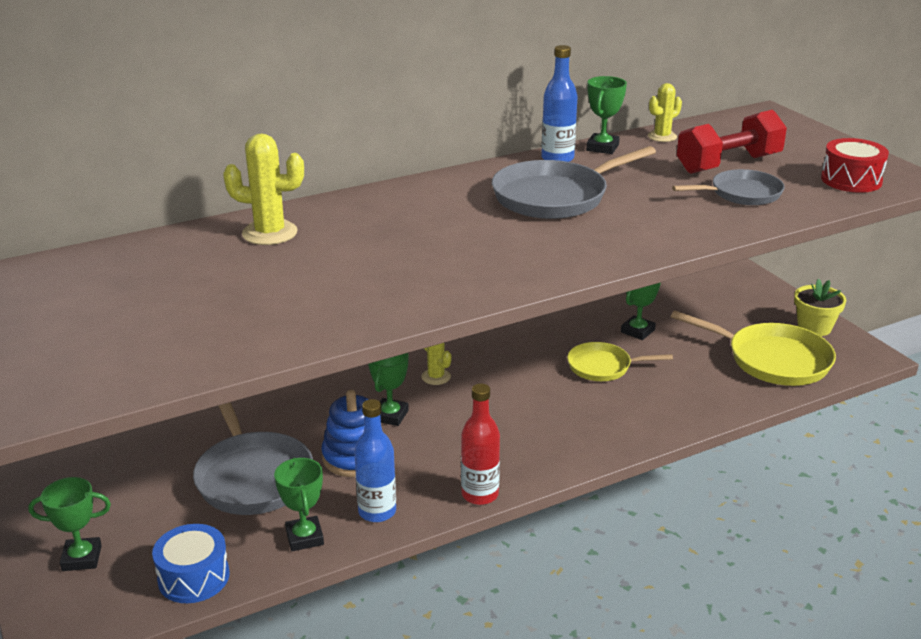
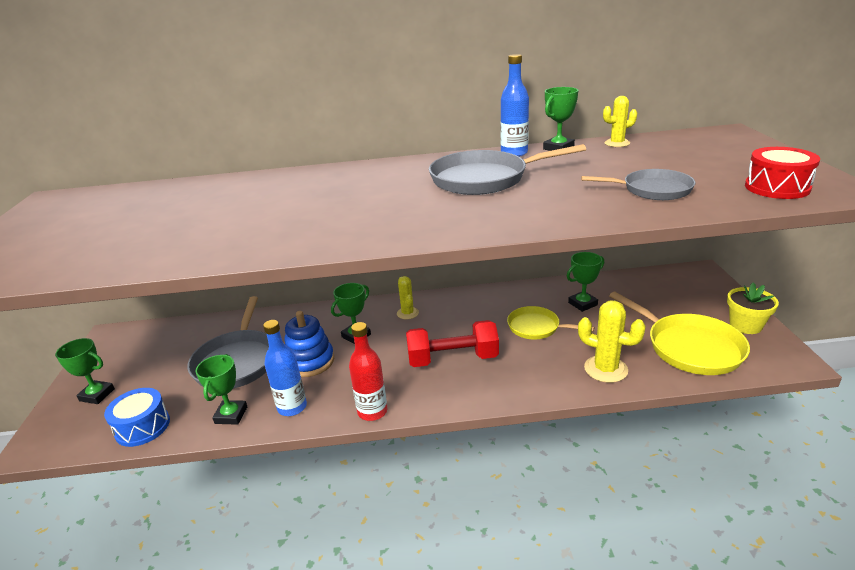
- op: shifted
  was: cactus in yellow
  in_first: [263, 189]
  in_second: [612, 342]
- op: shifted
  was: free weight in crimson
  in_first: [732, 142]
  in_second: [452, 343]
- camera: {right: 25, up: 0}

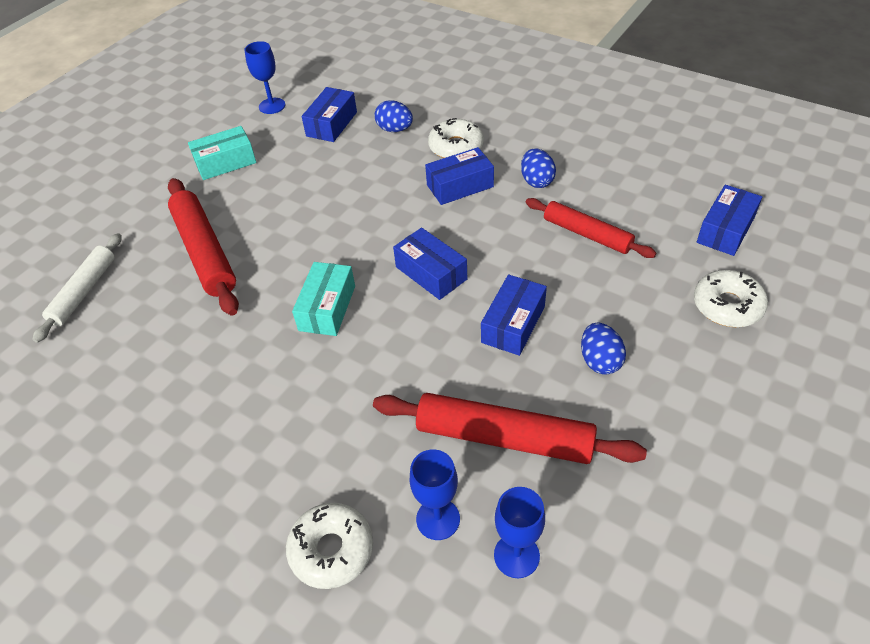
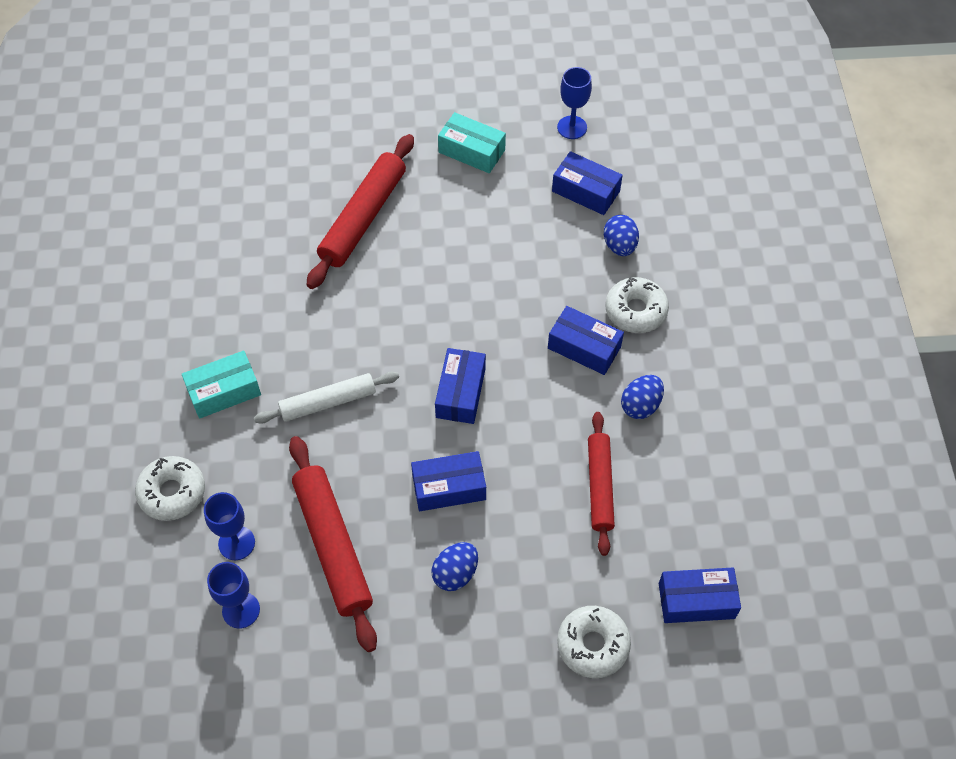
- op: shifted
  was: pastry roller in white
  in_first: [77, 288]
  in_second: [326, 398]
- op: shifted
  was: box in turquoise
  in_first: [323, 299]
  in_second: [221, 385]
- op: rotated
  was: box in royal blue
  in_first: [329, 114]
  in_second: [587, 183]
  clockwise: 45
- camera: {right: 50, up: 10}

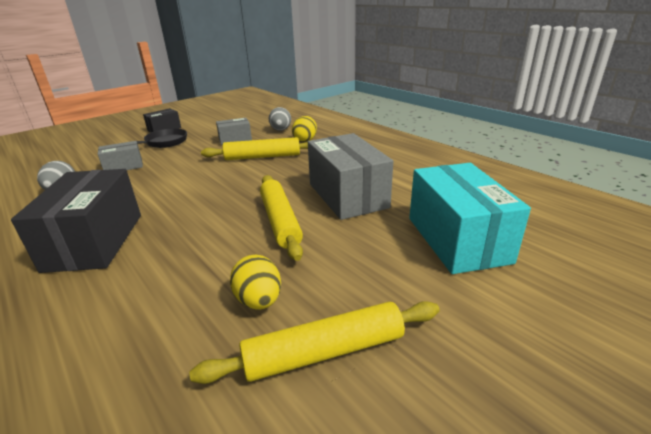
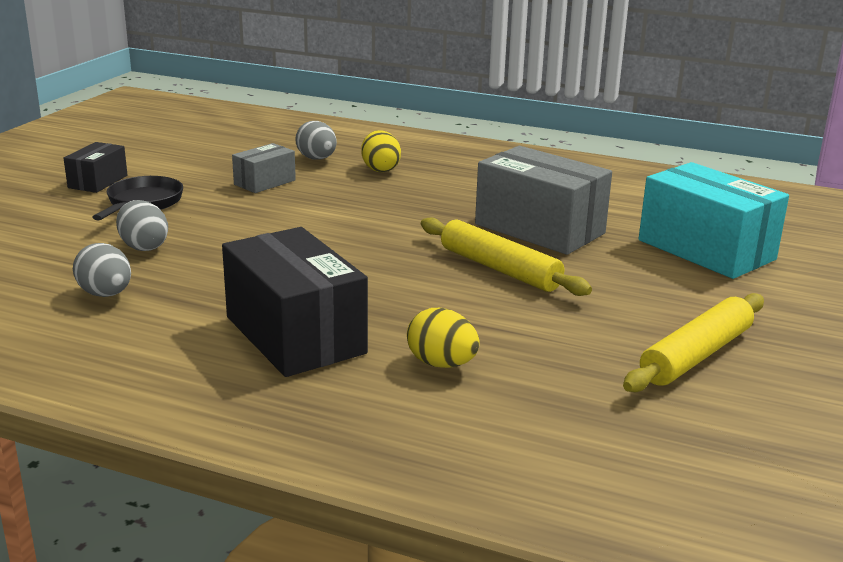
- op: gone
  was: pastry roller in yellow
  in_first: [254, 148]
- op: shifted
  was: egg in yellow
  in_first: [255, 282]
  in_second: [443, 338]
- op: swapped
  was: box in gray
  now: egg in gray
  in_first: [120, 155]
  in_second: [142, 225]
- camera: {right: -30, up: -5}

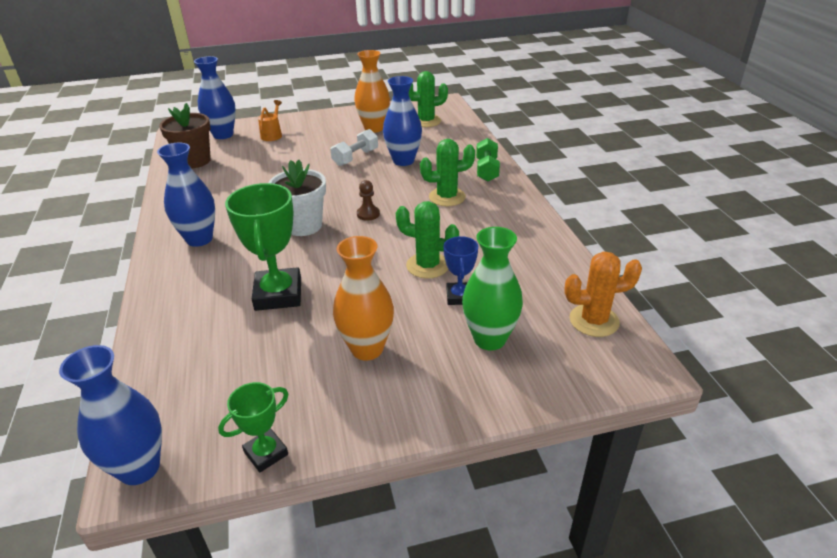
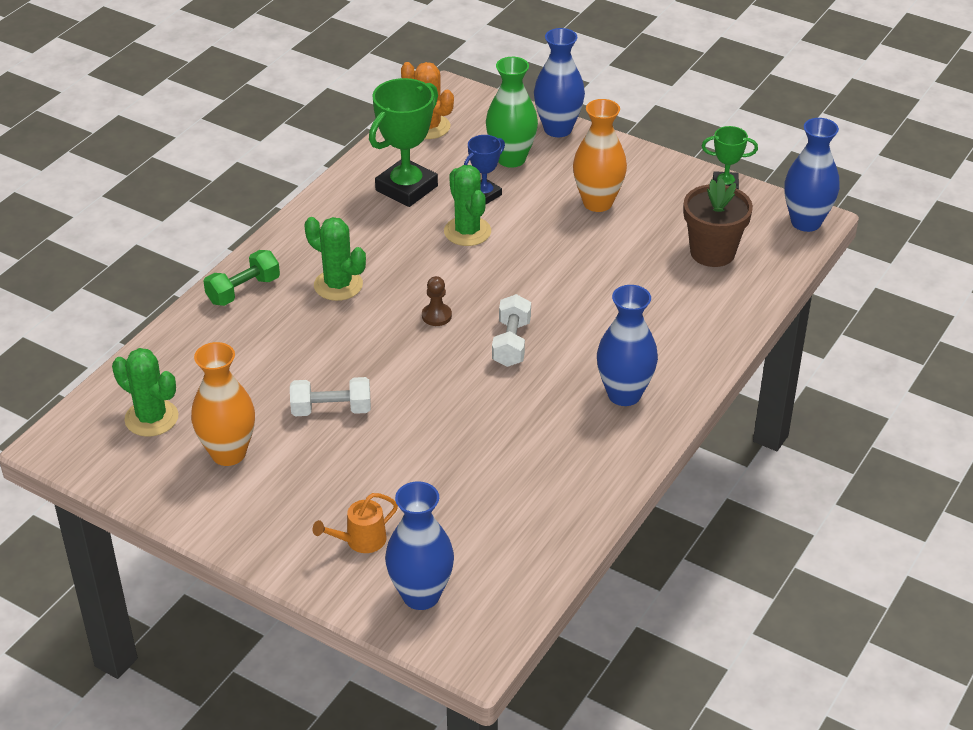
- op: shifted
  was: plant pot in brown
  in_first: [185, 135]
  in_second: [718, 222]
- op: shifted
  was: award cup in emerald
  in_first: [263, 247]
  in_second: [403, 142]
- op: shifted
  was: vase in royal blue
  in_first: [402, 121]
  in_second: [559, 82]
- op: swapped
  was: plant pot in white
  now: free weight in white
  in_first: [297, 198]
  in_second: [511, 330]
- camera: {right: -135, up: 5}

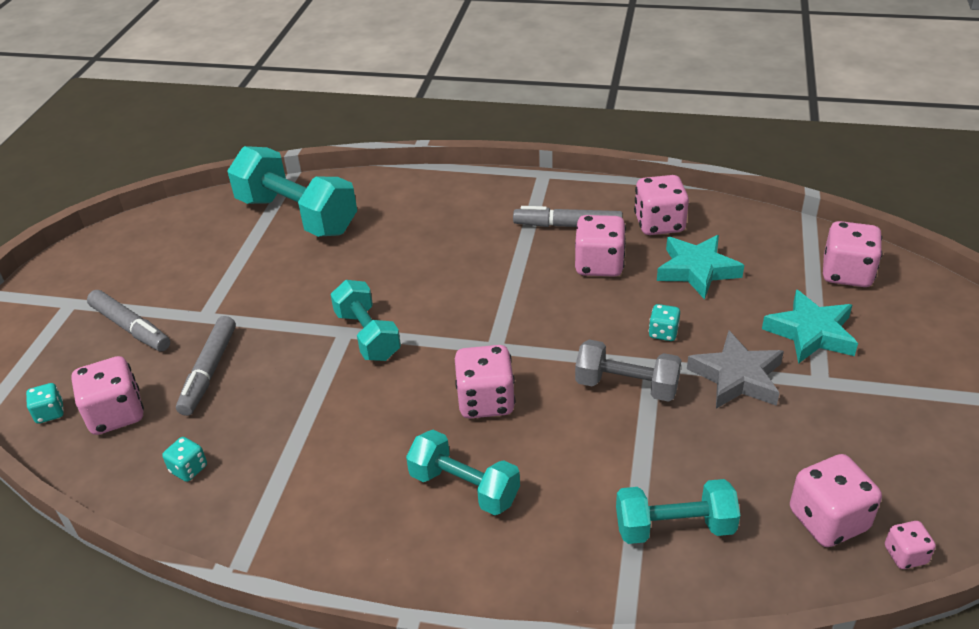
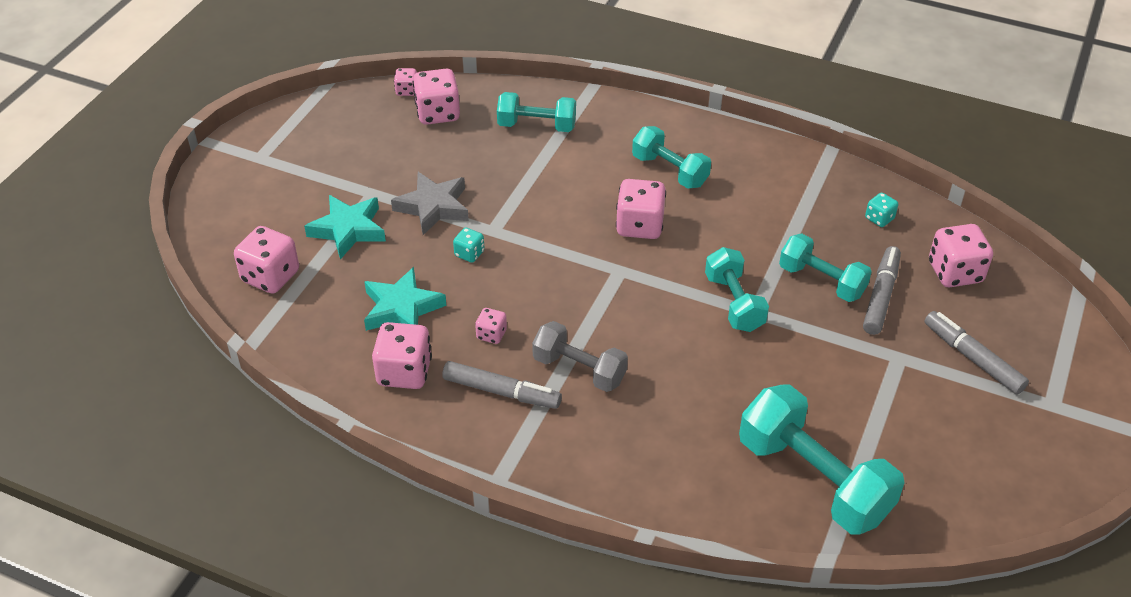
- op: gone
  was: dice in turquoise
  in_first: [45, 403]
- op: new
  now: free weight in turquoise
  in_second: [825, 267]
- op: shifted
  was: free weight in gray
  in_first: [628, 370]
  in_second: [580, 356]
- op: scaled
  was: dice in rose-pink
  in_first: [600, 246]
  in_second: [491, 326]
  ratio: 0.53
- camera: {right: -170, up: 5}

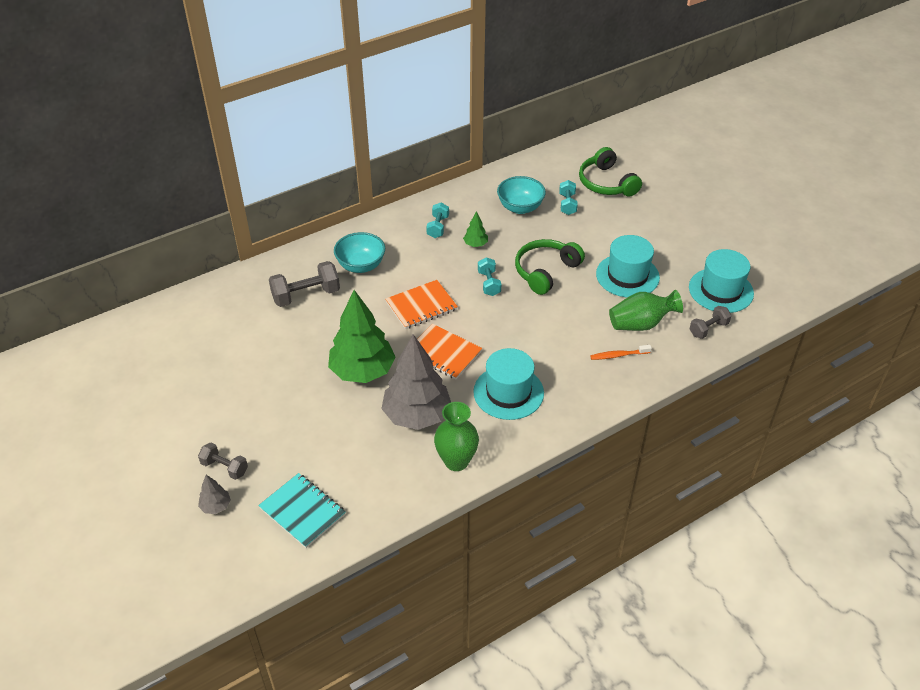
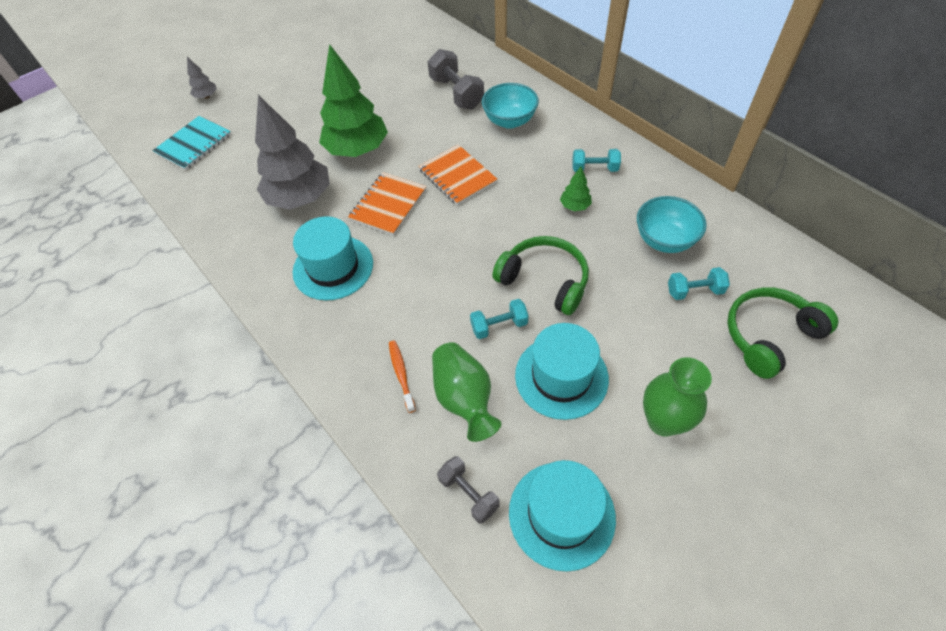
- op: gone
  was: free weight in gray
  in_first: [223, 461]
- op: shifted
  was: vase in emerald
  in_first: [456, 436]
  in_second: [677, 397]
- op: shifted
  was: free weight in turquoise
  in_first: [489, 276]
  in_second: [499, 319]
- camera: {right: 85, up: 10}

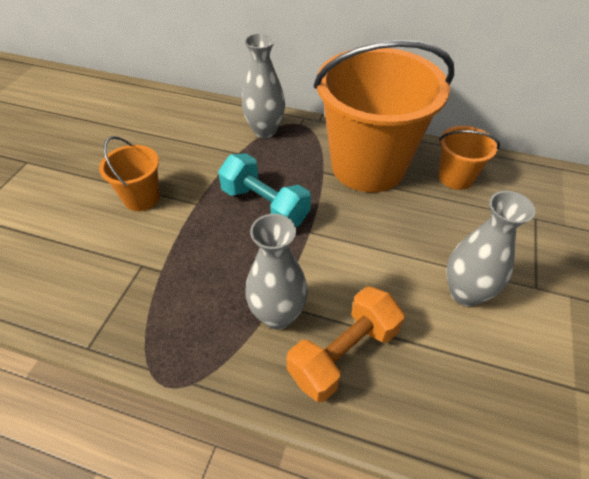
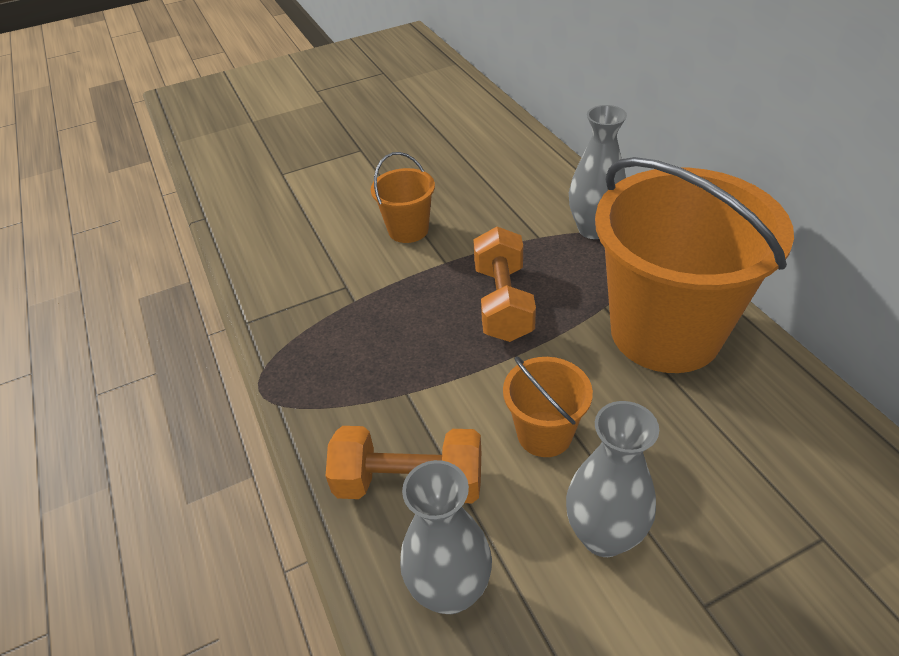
- op: shifted
  was: vase in gray
  in_first: [276, 271]
  in_second: [446, 537]
- op: shifted
  was: pail in bright orange
  in_first: [469, 158]
  in_second: [548, 406]
- op: repainted
  was: free weight in turquoise
  now: free weight in bright orange
  in_first: [264, 190]
  in_second: [504, 284]
- camera: {right: 50, up: -5}

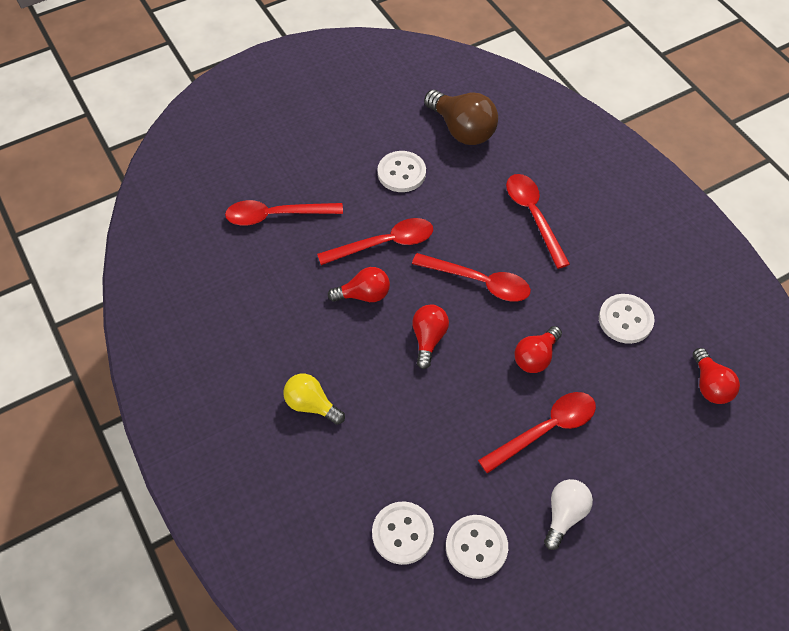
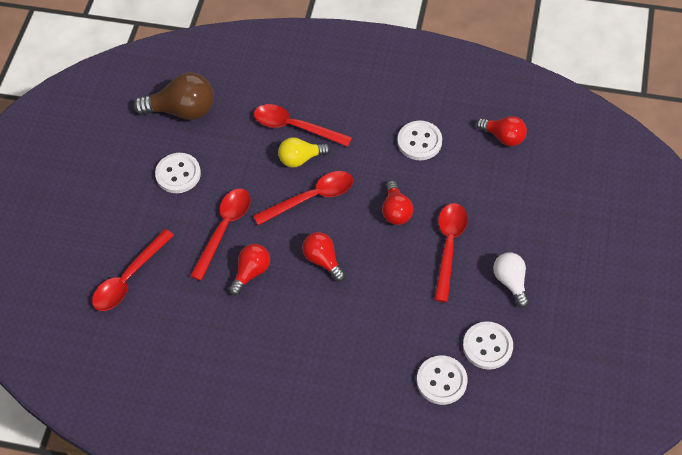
- op: shifted
  was: lightbulb in yellow
  in_first: [314, 399]
  in_second: [304, 152]
- camera: {right: -45, up: 0}

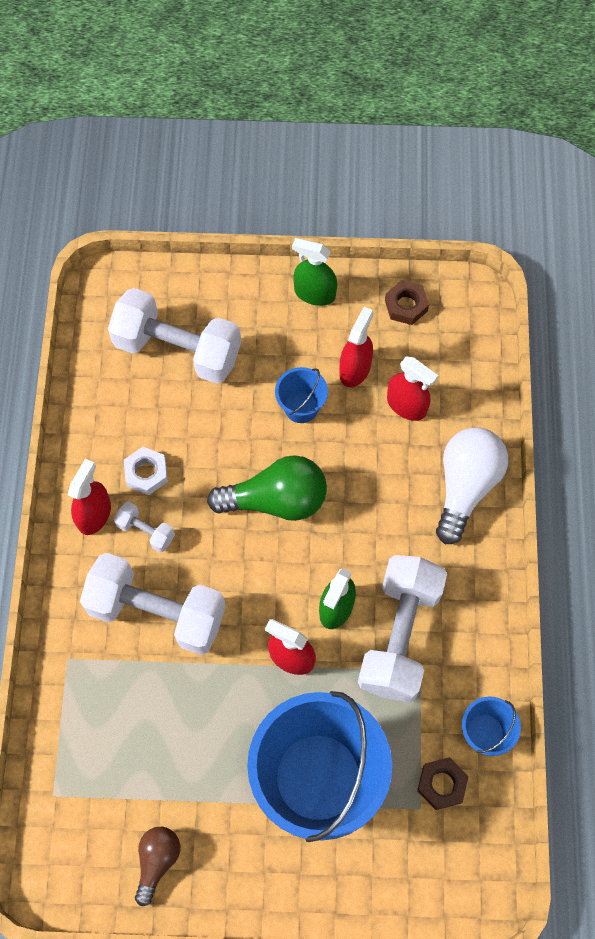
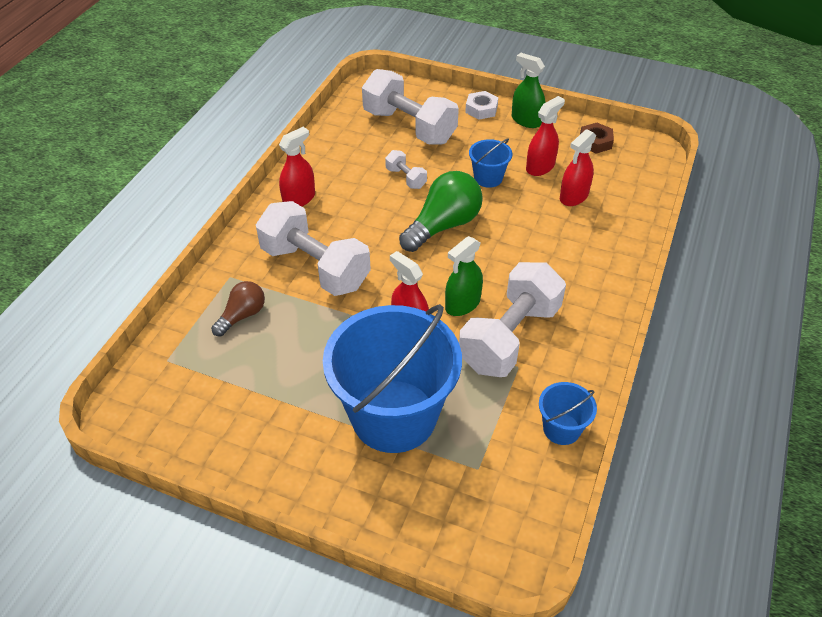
- op: gone
  was: hex nut in brown
  in_first: [443, 783]
- op: gone
  was: lightbulb in white
  in_first: [472, 485]
- op: shifted
  was: free weight in white
  in_first: [144, 526]
  in_second: [406, 169]
- op: shifted
  was: hex nut in white
  in_first: [146, 471]
  in_second: [481, 105]
- op: shifted
  was: lightbulb in brown
  in_first: [157, 866]
  in_second: [238, 308]
- op: rotated
  was: lightbulb in emerald
  in_first: [267, 488]
  in_second: [441, 211]
  clockwise: -60
- op: rotated
  was: spray cleaner in crimson
  in_first: [412, 389]
  in_second: [578, 167]
  clockwise: 75
- camera: {right: 20, up: -20}

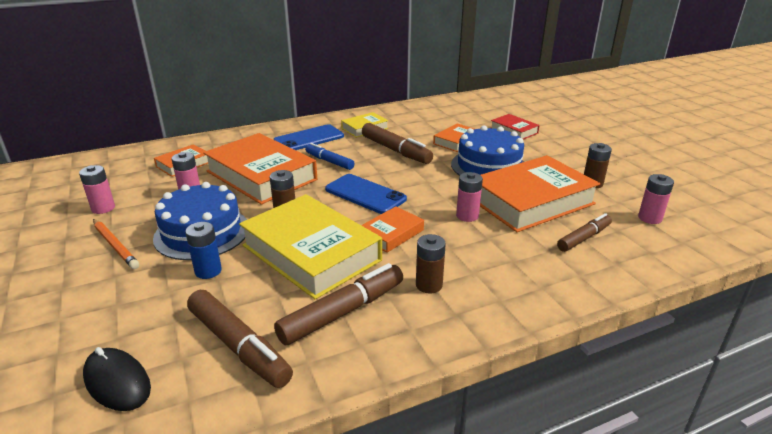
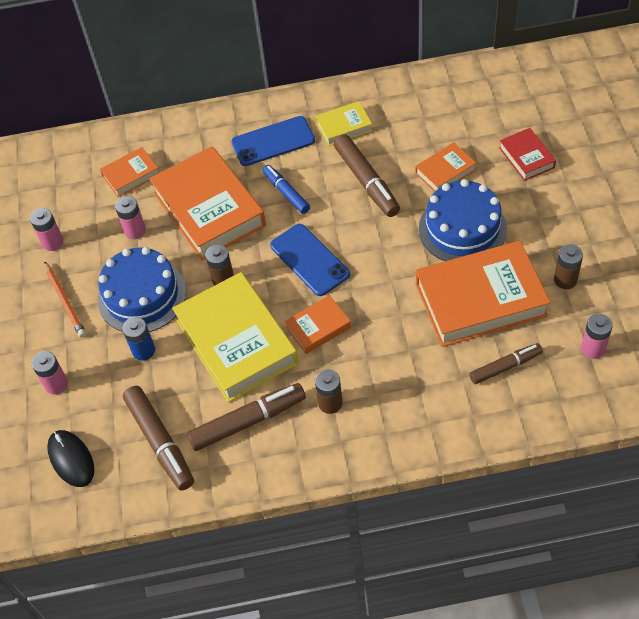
- op: shifted
  was: AA battery in rose-pink
  in_first: [469, 197]
  in_second: [50, 373]
- camera: {right: 20, up: 25}

